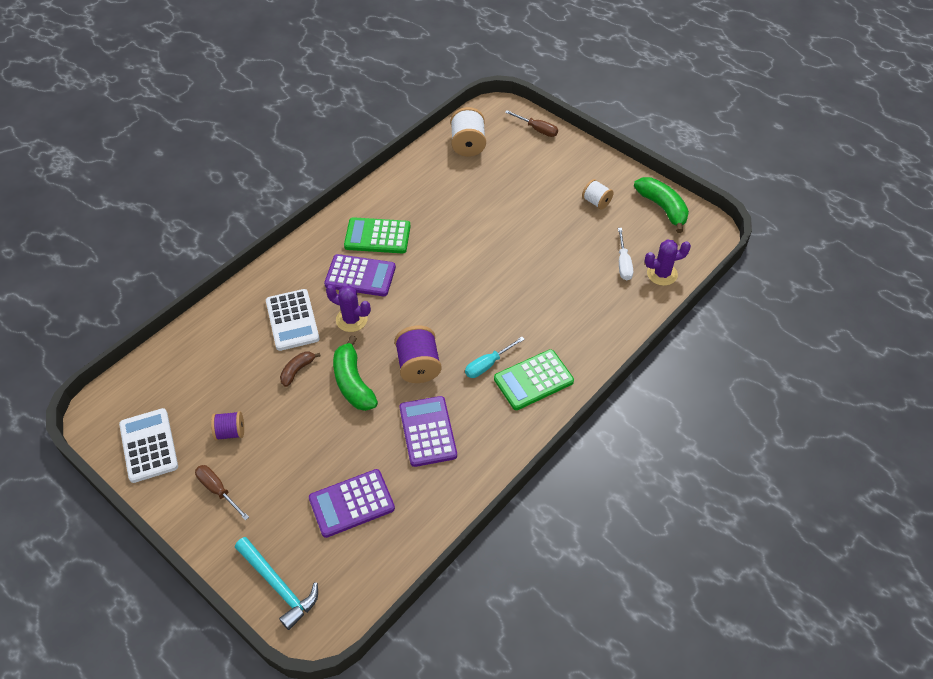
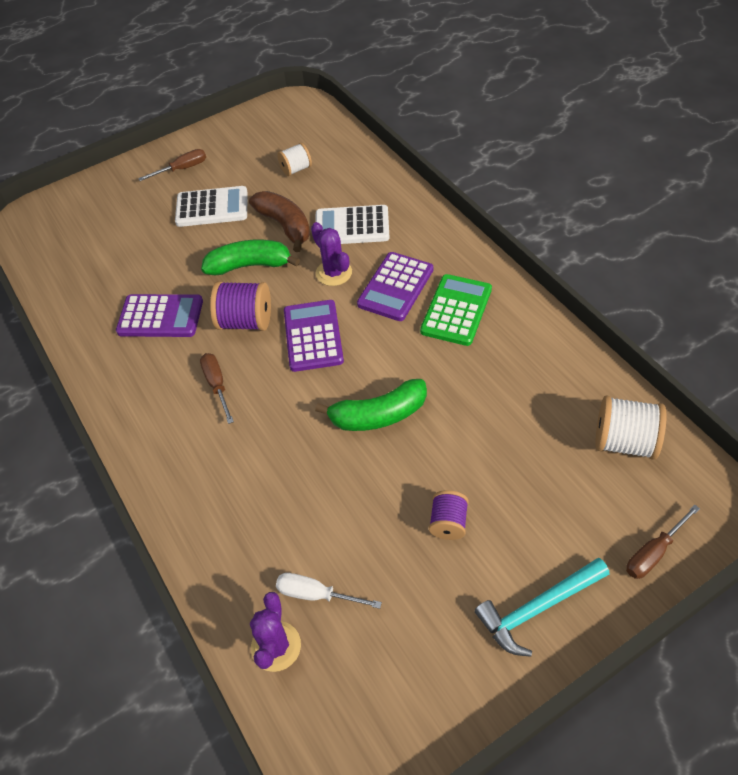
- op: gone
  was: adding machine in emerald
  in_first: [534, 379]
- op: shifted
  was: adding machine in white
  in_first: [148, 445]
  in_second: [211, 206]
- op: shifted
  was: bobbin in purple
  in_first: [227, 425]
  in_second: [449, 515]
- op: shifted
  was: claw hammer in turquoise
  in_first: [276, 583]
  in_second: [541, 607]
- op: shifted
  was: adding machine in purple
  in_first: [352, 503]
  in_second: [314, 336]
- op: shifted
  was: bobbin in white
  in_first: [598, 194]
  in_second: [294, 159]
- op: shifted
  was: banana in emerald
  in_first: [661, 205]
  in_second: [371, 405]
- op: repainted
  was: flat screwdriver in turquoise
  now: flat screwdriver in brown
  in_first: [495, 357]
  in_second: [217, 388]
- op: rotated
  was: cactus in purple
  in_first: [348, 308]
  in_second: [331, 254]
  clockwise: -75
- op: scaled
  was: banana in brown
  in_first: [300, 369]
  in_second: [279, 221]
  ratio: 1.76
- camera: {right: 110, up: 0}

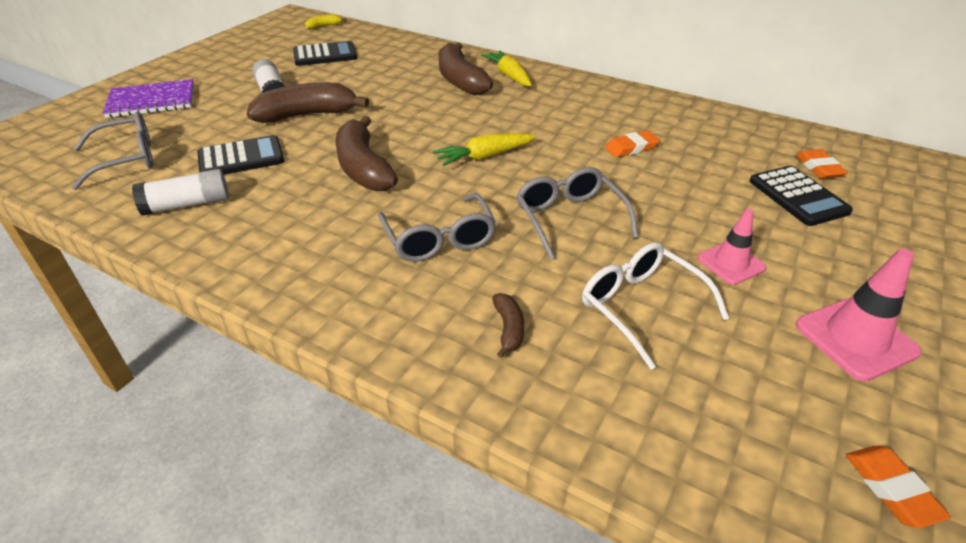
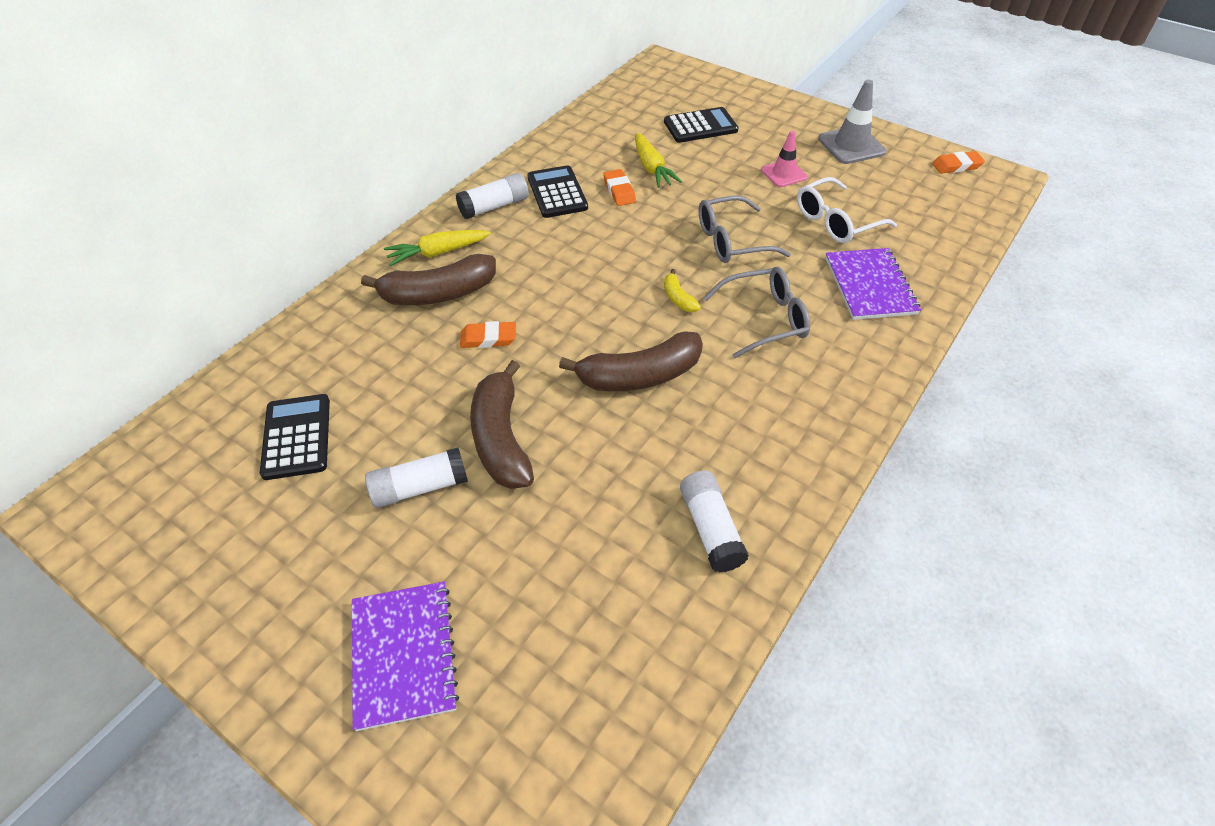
- op: gone
  was: eyeglasses in gray
  in_first: [113, 151]
- op: new
  now: glue in white
  in_second: [492, 196]
- op: shifted
  was: adding machine in jet-black
  in_first: [240, 155]
  in_second: [557, 191]
- op: shifted
  was: banana in yellow
  in_first: [325, 22]
  in_second: [682, 290]
- op: shifted
  was: toy carrot in yellow
  in_first: [484, 149]
  in_second: [658, 160]
- op: shifted
  was: pencil eraser in bright orange
  in_first: [822, 164]
  in_second: [488, 334]
- op: swapped
  was: banana in brown
  now: notepad in purple
  in_first: [508, 325]
  in_second: [873, 284]
- op: repainted
  was: traffic cone in rose-pink
  now: traffic cone in gray
  in_first: [858, 315]
  in_second: [852, 122]
- camera: {right: -85, up: 10}

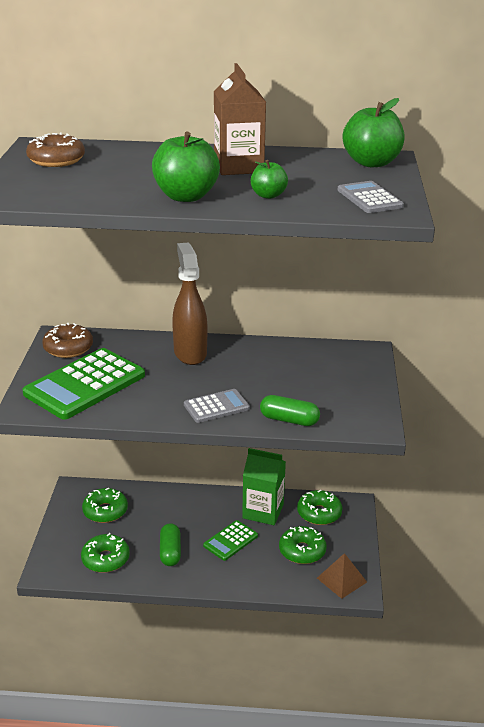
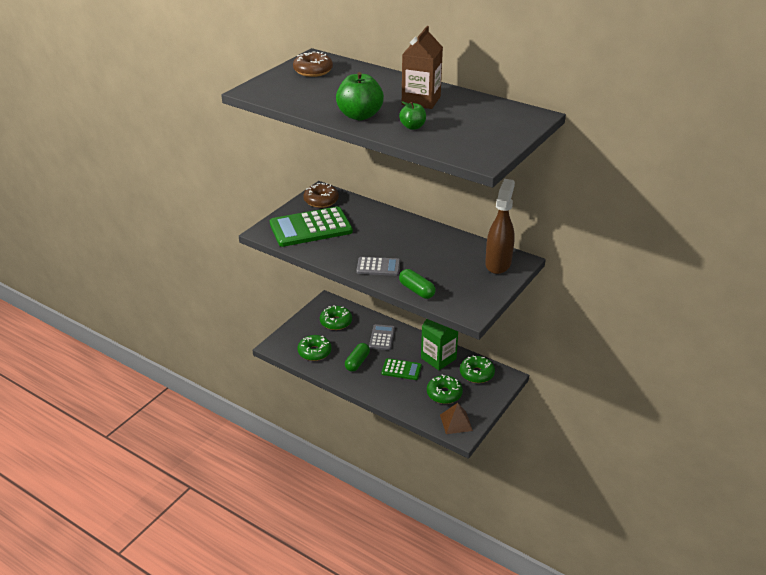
- op: gone
  was: apple fruit in emerald
  in_first: [373, 132]
- op: shifted
  was: spray cleaner in brown
  in_first: [189, 303]
  in_second: [500, 226]
- op: shifted
  was: adding machine in gray
  in_first: [370, 197]
  in_second: [382, 337]
- op: rotated
  was: adding machine in emerald
  in_first: [230, 540]
  in_second: [401, 369]
  clockwise: -150
- camera: {right: 30, up: 5}

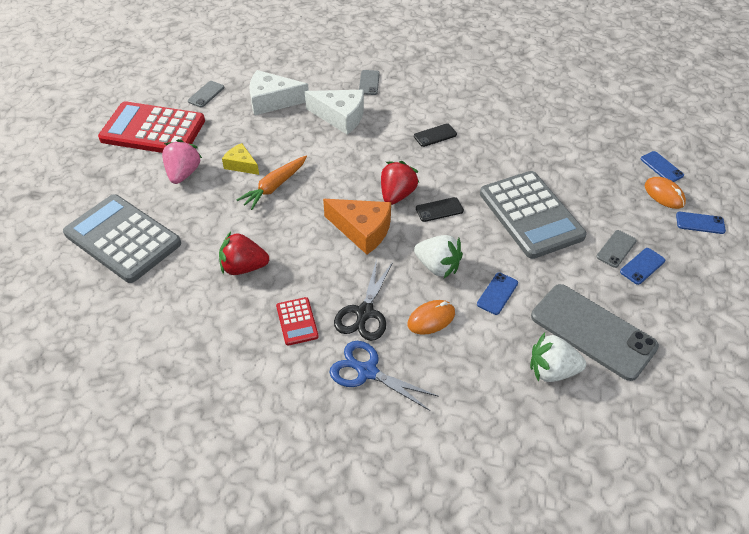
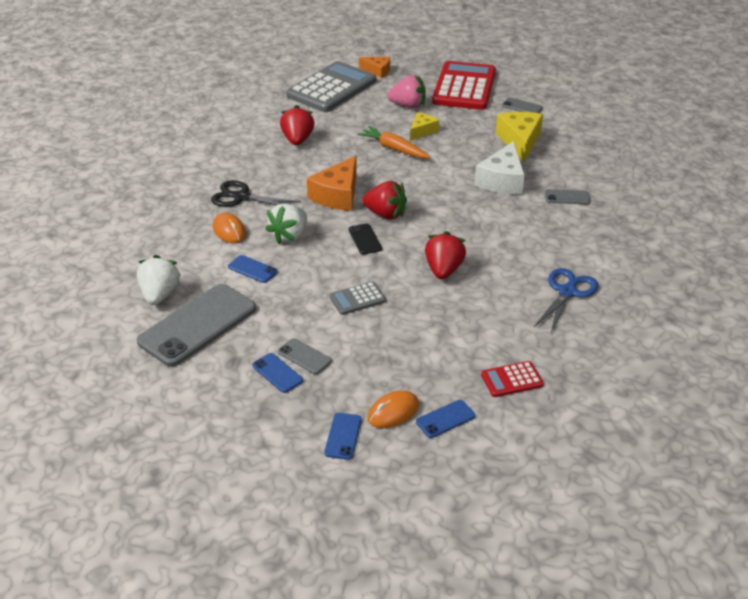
- op: gone
  was: mobile phone in jet-black
  in_first: [435, 135]
- op: new
  now: cheese in bright orange
  in_second: [374, 67]
- op: new
  now: berry in crimson
  in_second: [445, 255]
- op: shifted
  was: adding machine in crimson
  in_first: [297, 321]
  in_second: [512, 379]
- op: shifted
  was: scissors in royal blue
  in_first: [384, 376]
  in_second: [566, 300]
- op: repainted
  was: cheese in white
  now: cheese in yellow
  in_first: [279, 92]
  in_second: [519, 137]
- op: scaled
  was: adding machine in gray
  in_first: [533, 215]
  in_second: [357, 298]
  ratio: 0.45
- camera: {right: 90, up: -10}

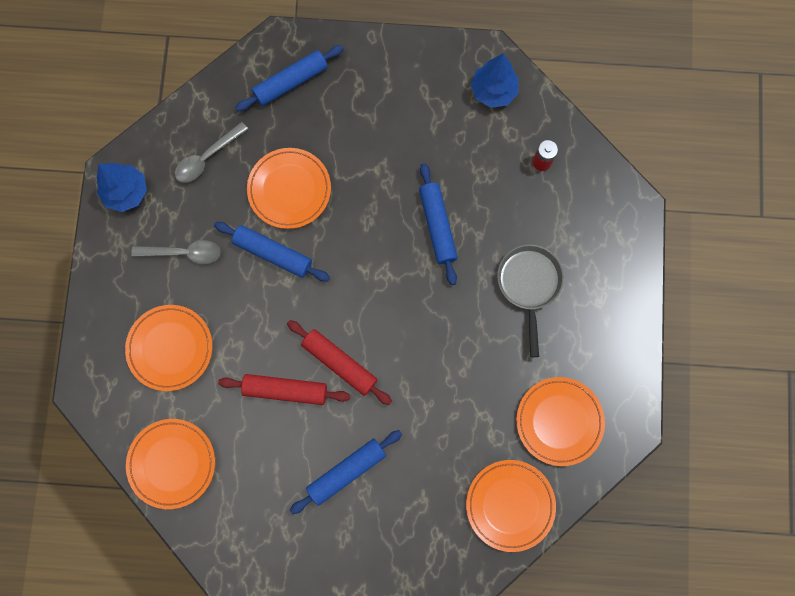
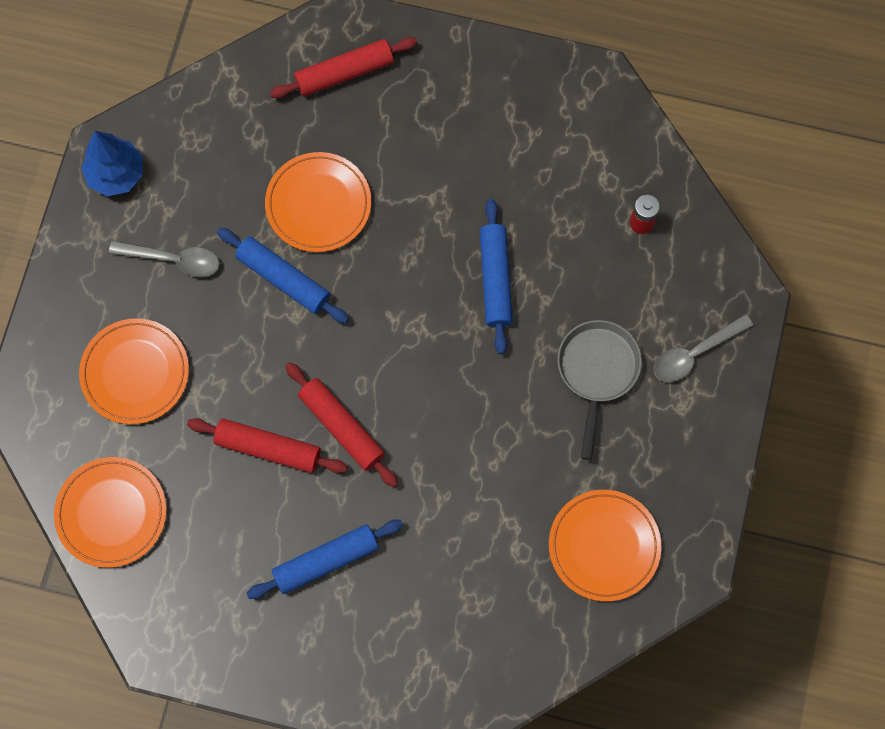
- op: gone
  was: dinner plate in bright orange
  in_first: [511, 506]
- op: gone
  was: toy tree in royal blue
  in_first: [495, 80]
- op: shifted
  was: spoon in gray
  in_first: [211, 152]
  in_second: [703, 348]
- op: repainted
  was: pastry roller in royal blue
  now: pastry roller in crimson
  in_first: [289, 78]
  in_second: [344, 67]
- camera: {right: 10, up: -5}

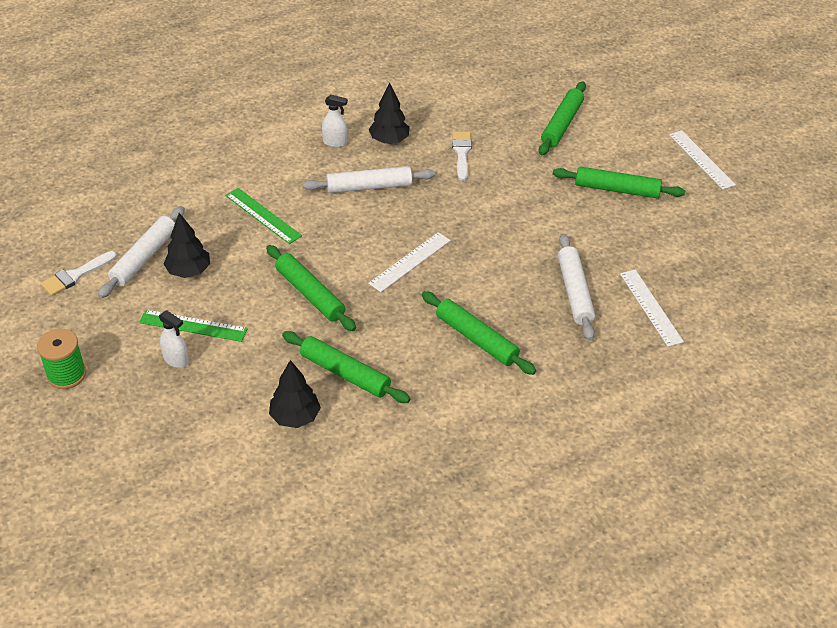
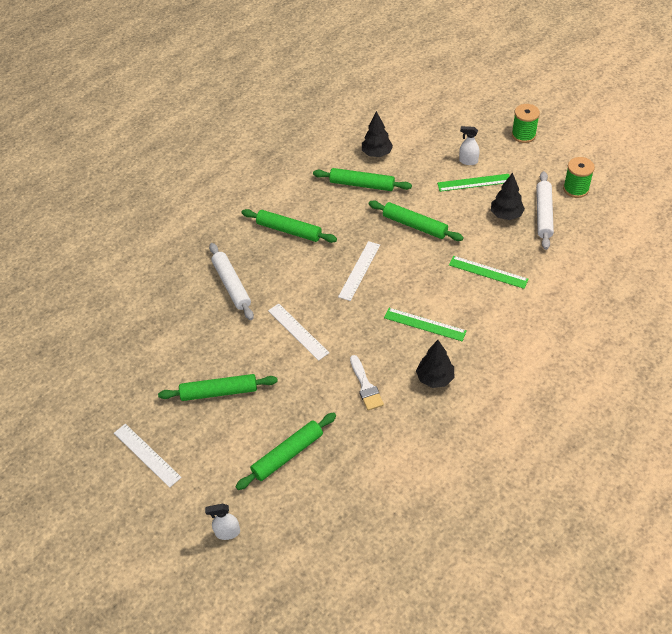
- op: shifted
  was: spray cleaner in white
  in_first: [335, 121]
  in_second: [222, 522]
- op: shifted
  was: ruler in white
  in_first: [652, 308]
  in_second: [298, 332]
- op: swapped
  was: paint brush in white
  now: bobbin in emerald
  in_first: [79, 273]
  in_second: [579, 177]
- op: swapped
  was: pastry roller in white
  now: ruler in emerald
  in_first: [369, 179]
  in_second: [425, 324]
- op: rotated
  was: pastry roller in emerald
  in_first: [562, 118]
  in_second: [285, 451]
  clockwise: 45
- camera: {right: 165, up: 5}

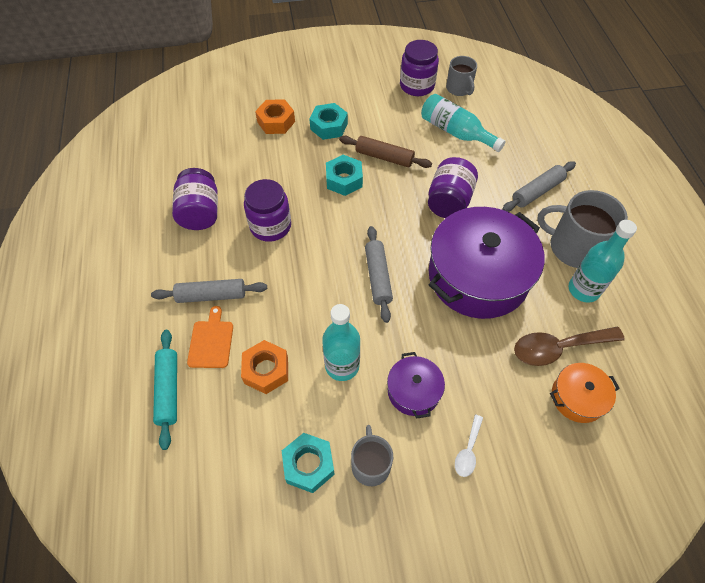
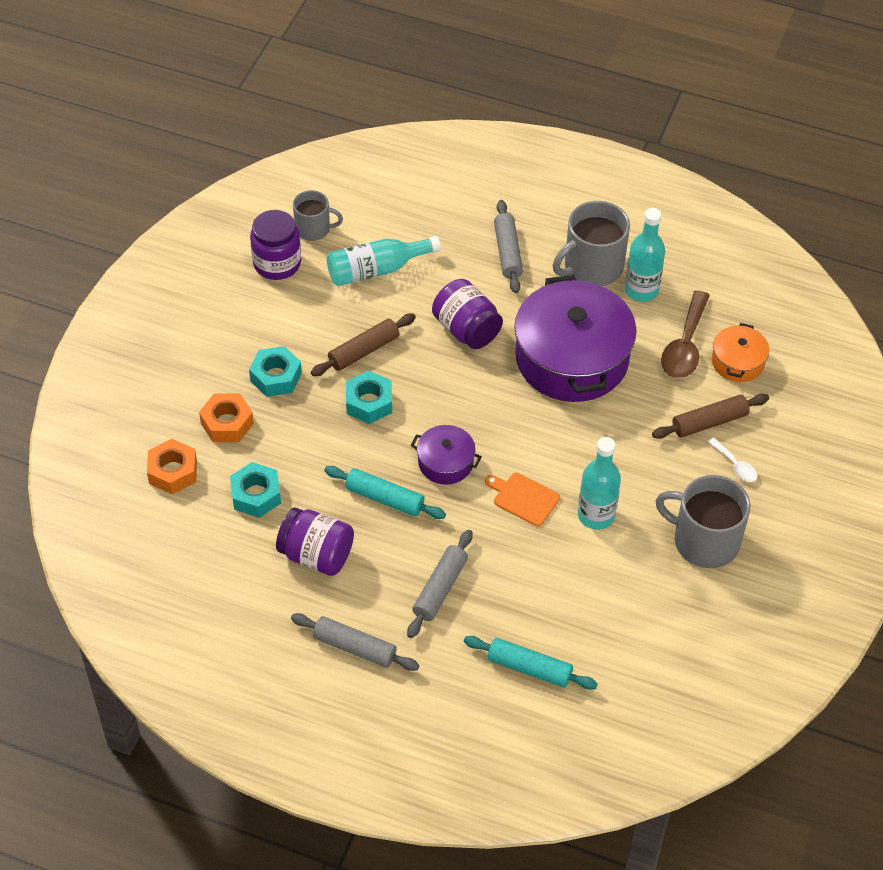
- op: new
  now: pastry roller in brown
  in_second: [710, 416]
- op: shifted
  was: cutting board in bright orange
  in_first: [210, 337]
  in_second: [522, 499]
- op: shifted
  was: hex nut in bright orange
  in_first: [264, 367]
  in_second: [172, 466]
- op: shifted
  was: hex nut in turquoise
  in_first: [308, 463]
  in_second: [255, 490]
- op: shifted
  was: pastry roller in gray
  in_first: [379, 274]
  in_second: [355, 642]
- op: shifted
  was: cooking pot in purple
  in_first: [416, 385]
  in_second: [446, 455]
- op: swapped
  was: preserve jar in purple
  now: pastry roller in turquoise
  in_first: [267, 210]
  in_second: [385, 492]
- op: scaled
  was: tea mug in gray
  in_first: [372, 455]
  in_second: [702, 521]
  ratio: 1.68
- camera: {right: -60, up: -5}

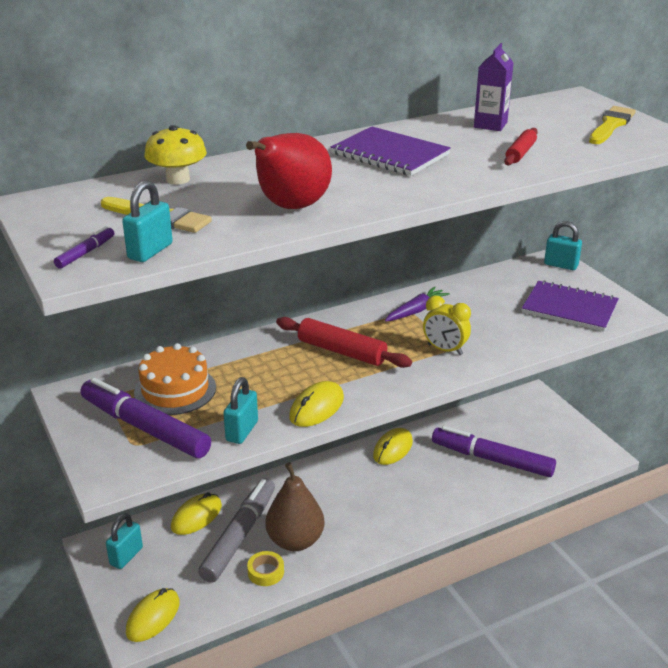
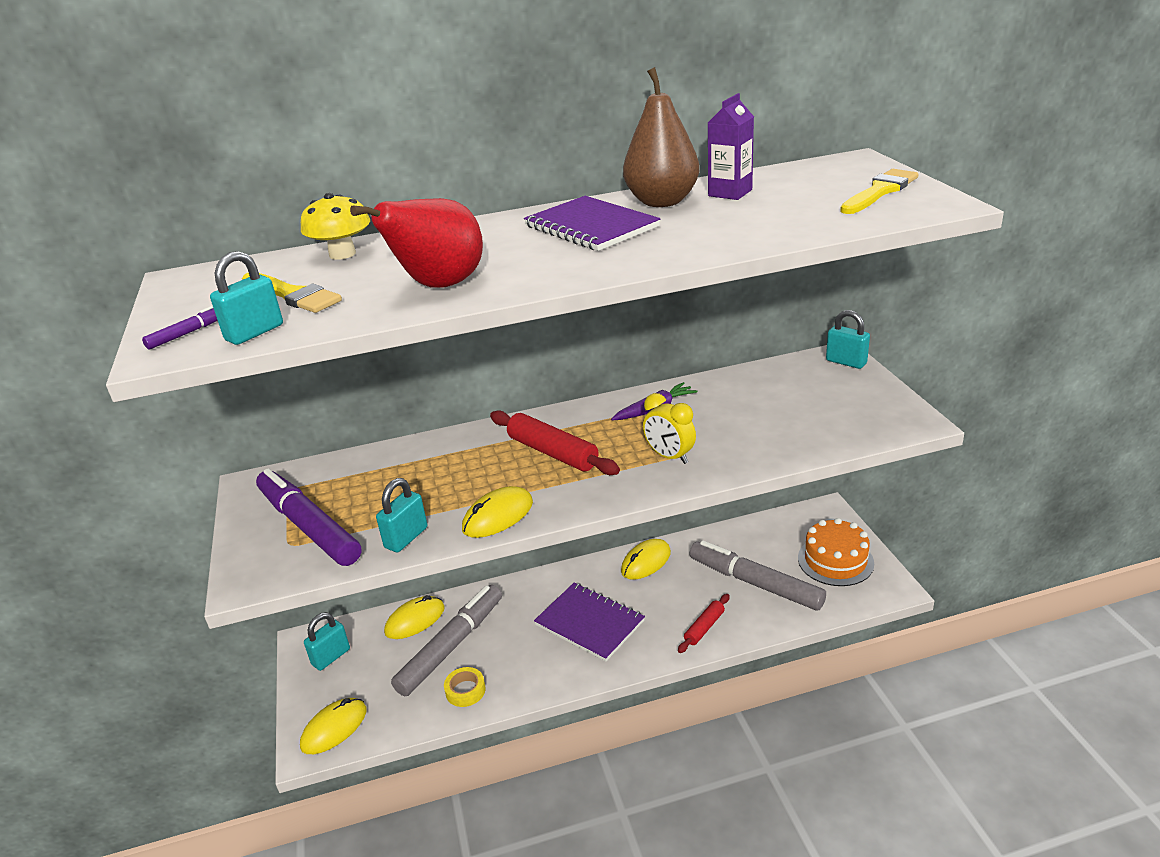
- op: shifted
  was: gateau in bright orange
  in_first: [175, 379]
  in_second: [836, 552]
- op: shifted
  was: pear fruit in brown
  in_first: [294, 506]
  in_second: [661, 137]
- op: shifted
  was: pastry roller in crimson
  in_first: [521, 146]
  in_second: [704, 623]
- op: shifted
  was: notepad in purple
  in_first: [570, 305]
  in_second: [589, 622]
- op: repainted
  was: marker pen in purple
  now: marker pen in gray
  in_first: [494, 451]
  in_second: [758, 575]
- camera: {right: 15, up: 0}

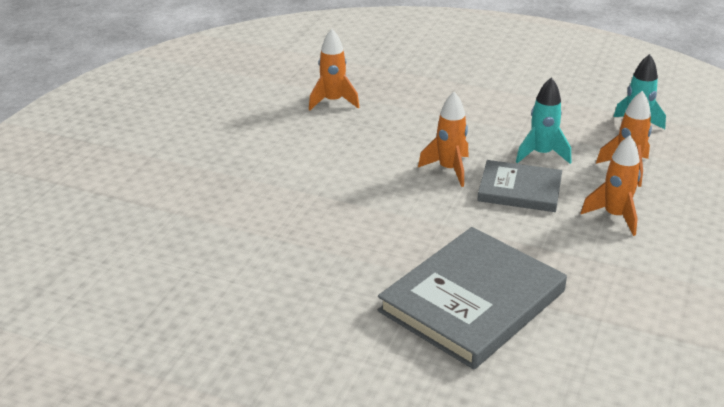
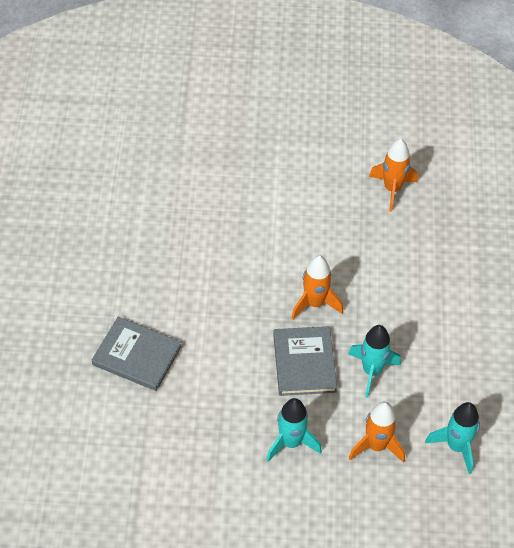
- op: repainted
  was: toy rocket in bright orange
  now: toy rocket in turquoise
  in_first: [611, 185]
  in_second: [294, 430]
- op: scaled
  was: hardback in gray
  in_first: [472, 298]
  in_second: [137, 354]
  ratio: 0.59
- camera: {right: 70, up: 20}

